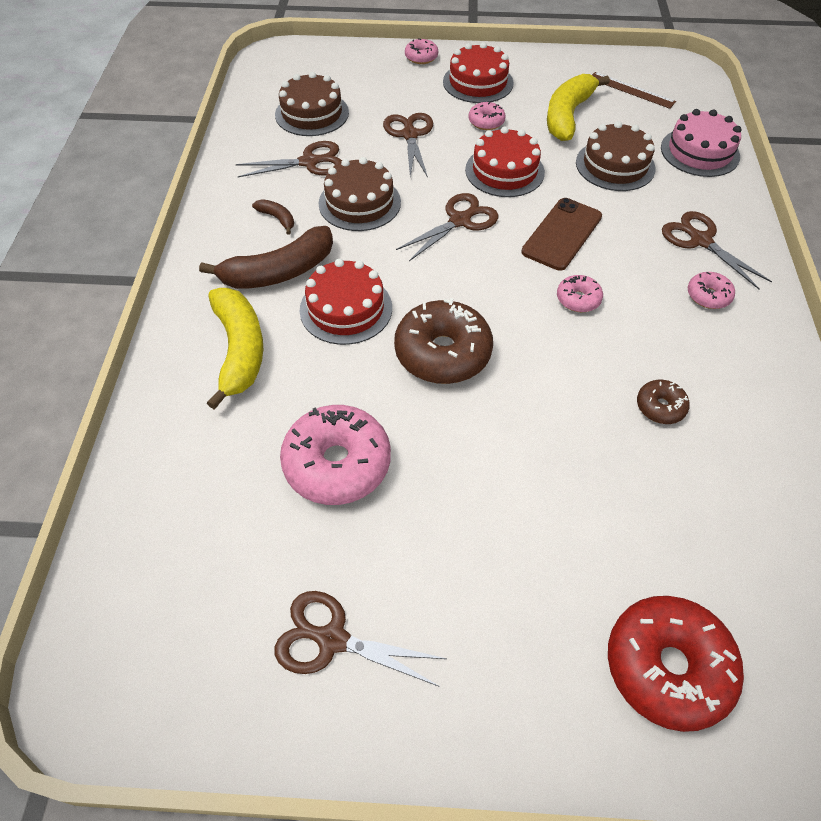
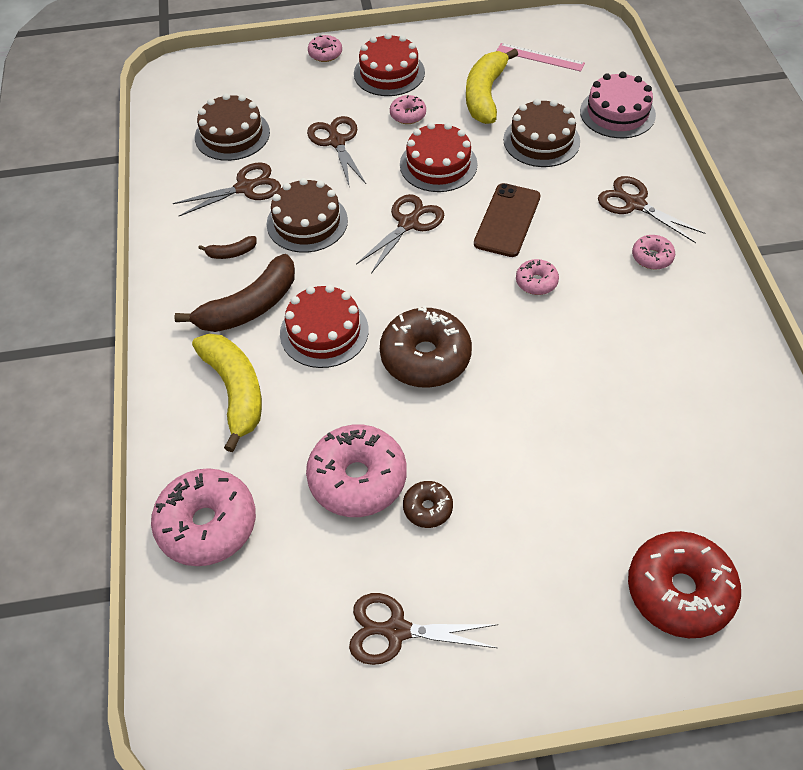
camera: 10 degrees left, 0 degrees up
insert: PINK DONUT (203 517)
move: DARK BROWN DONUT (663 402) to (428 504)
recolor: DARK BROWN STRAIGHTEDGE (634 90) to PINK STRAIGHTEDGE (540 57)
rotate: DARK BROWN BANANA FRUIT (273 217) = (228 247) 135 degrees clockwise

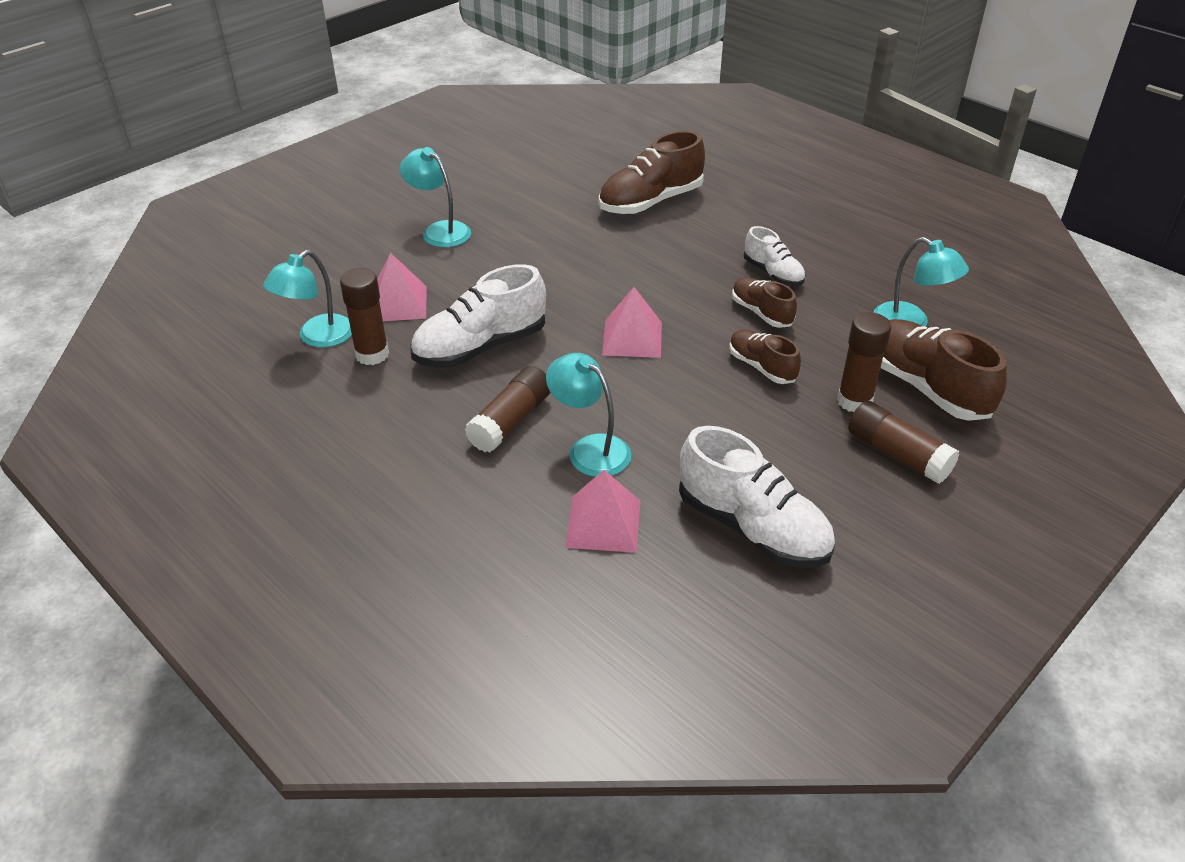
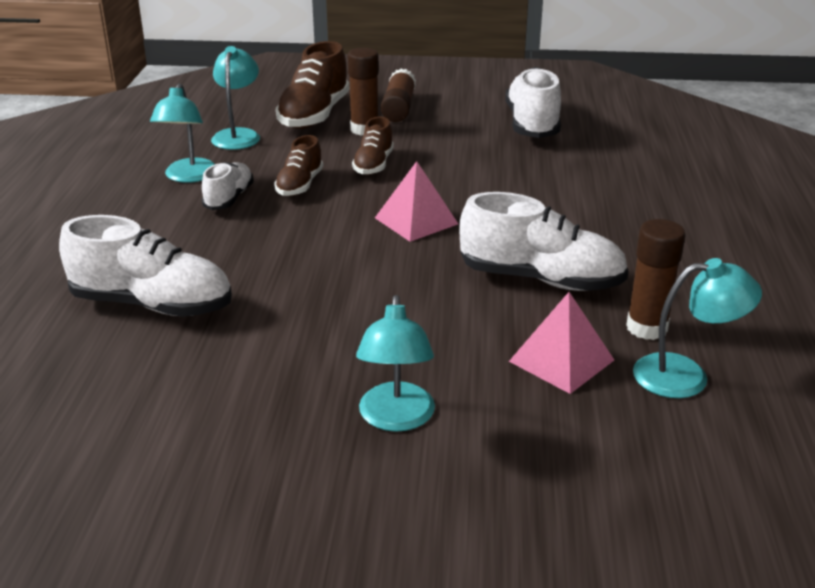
camera: 130 degrees left, 10 degrees down
delete: DARK BROWN STICK OF GLUE (507 409); PINK PYRAMID (603 511)
move: TURQUOISE READING LAMP (588 415) to (182 133)
recolor: DARK BROWN LACE-UP SHOE (651 172) to PURE WHITE LACE-UP SHOE (145 266)

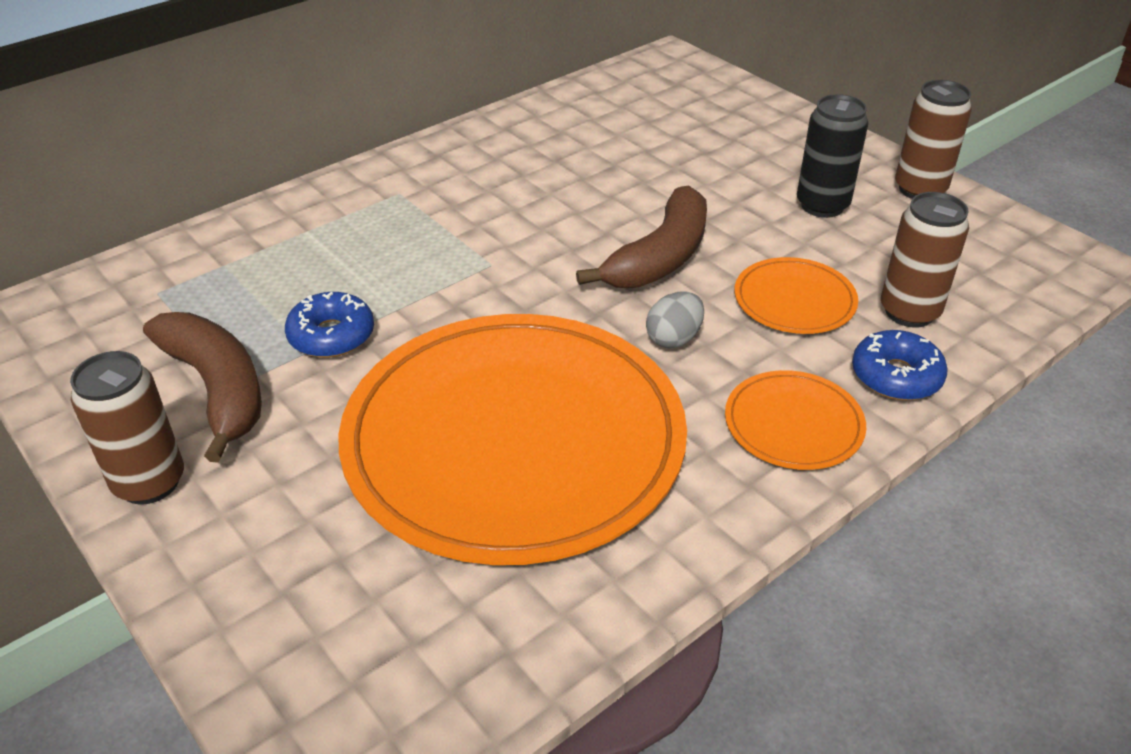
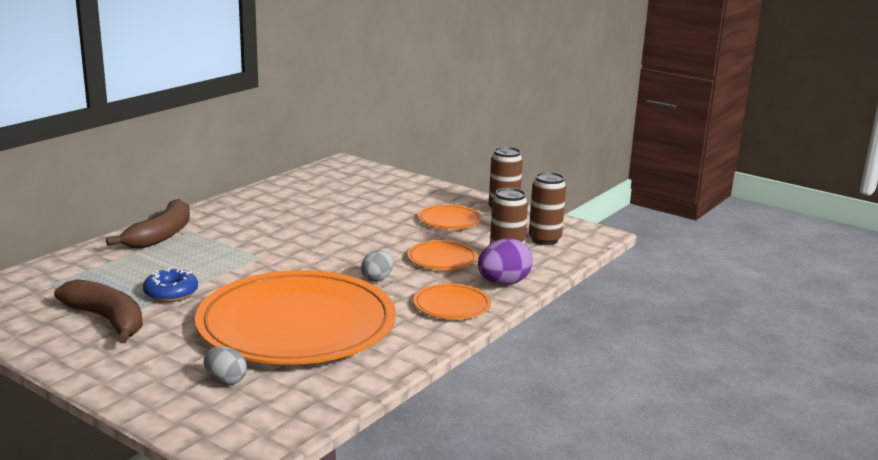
camera: 15 degrees left, 20 degrees down
insert: GRAY TOY EGG (225 365)
move: DARK BROWN BANANA FRUIT (641 236) to (148 224); DARK BROWN SODA CAN (127 428) to (547 208)
replace: JET-BLACK SODA CAN (832 156) to ORANGE-COLOURED DINNER PLATE (450 217); COBALT DONUT (900 365) to ROYAL PURPLE TOY EGG (505 261)

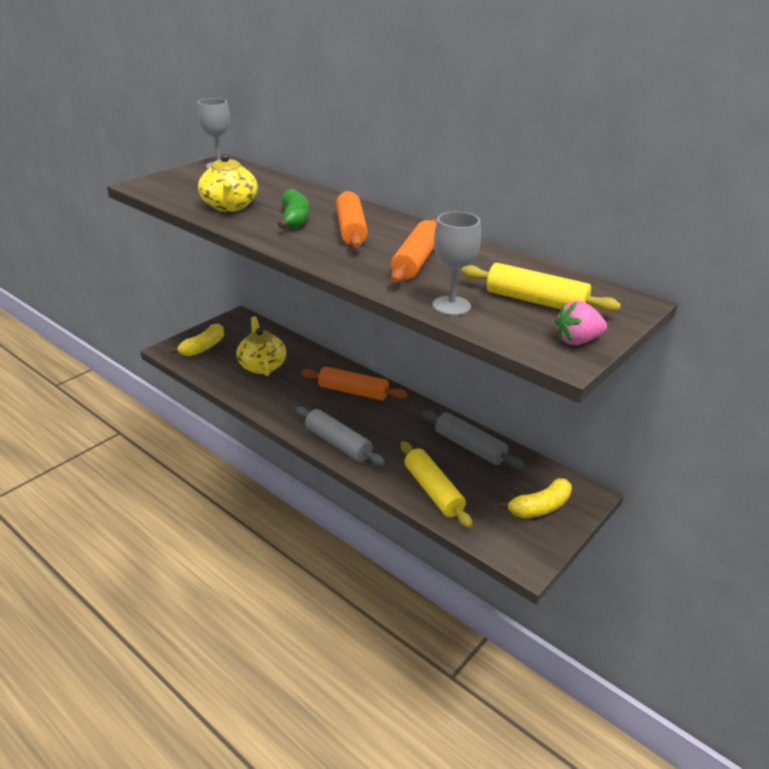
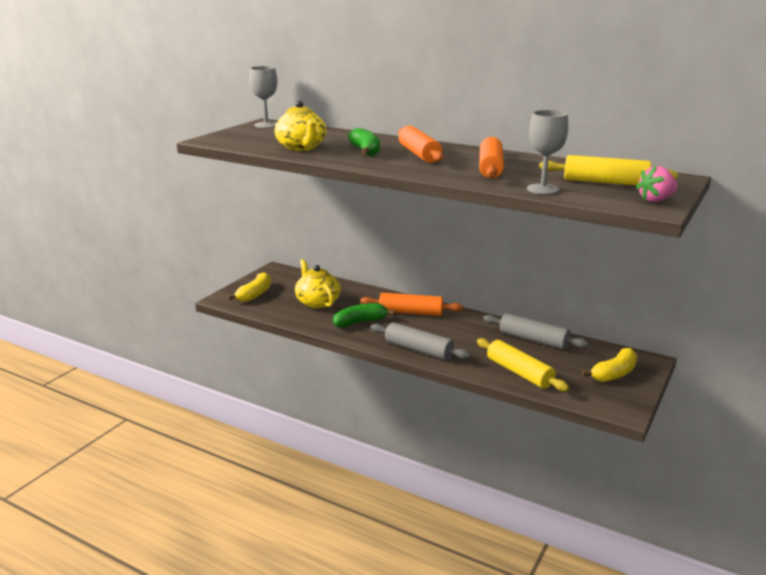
camera: 10 degrees left, 10 degrees down
insert: LEAF-GREEN BANANA FRUIT (364 315)

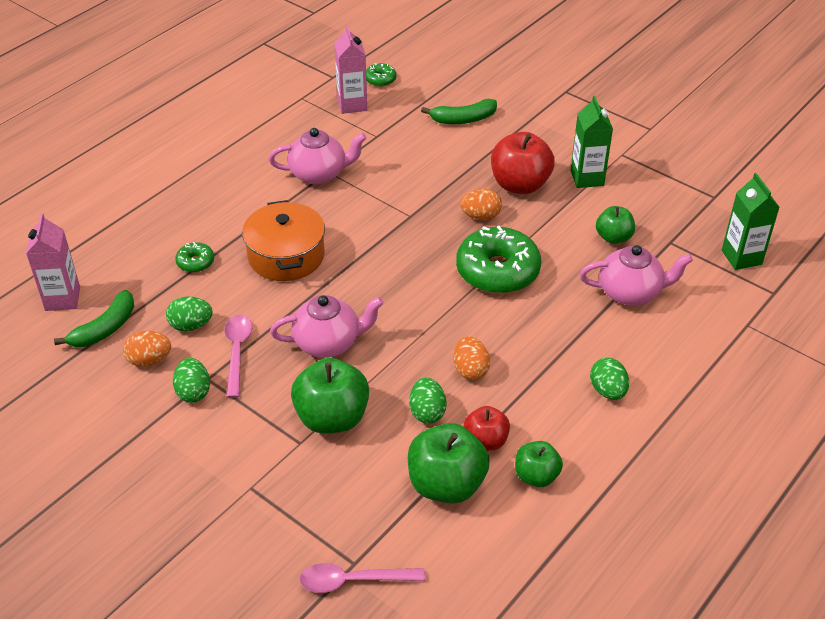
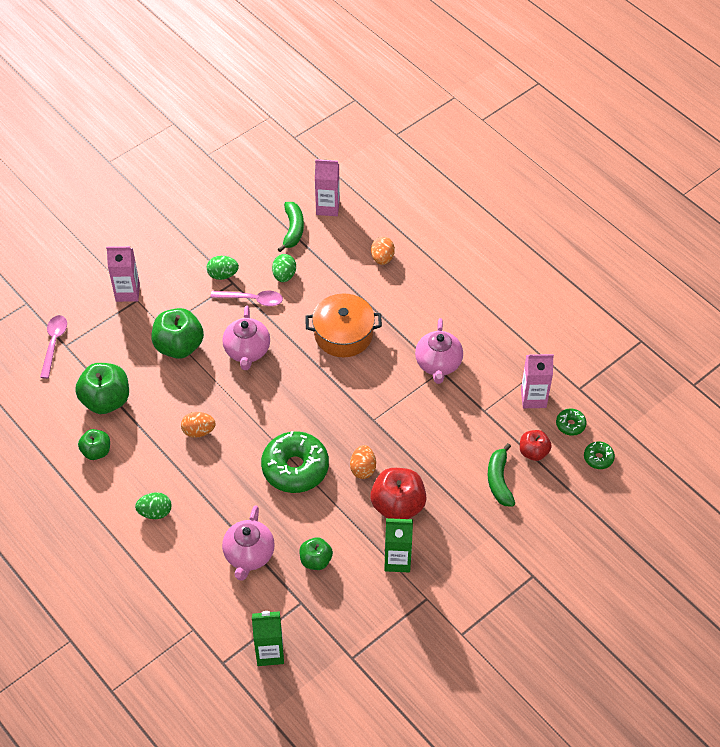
camera: 100 degrees right, 10 degrees up
delete: LEAF-GREEN TOY EGG (428 401)
insert: PINK MILK CARTON (123 274)
move: LEAF-GREEN DONUT (194 257) to (599 455); ORANGE-COLOURED TOY EGG (147 349) to (383 251); SCARLET TOY APPLE (487 428) to (536 445)
rotate: LEAF-GREEN BANANA FRUIT (94 318) = (291 227) 135 degrees counterclockwise

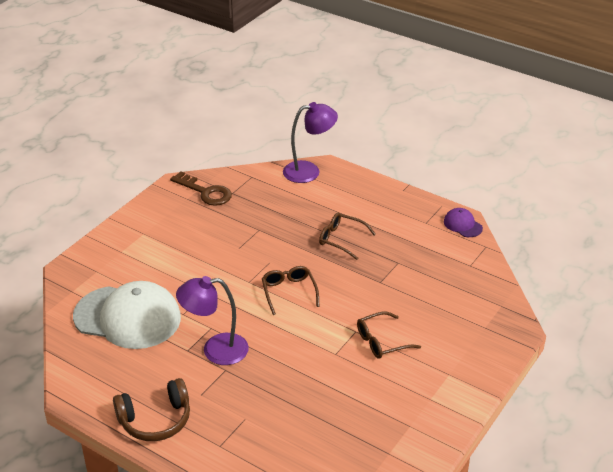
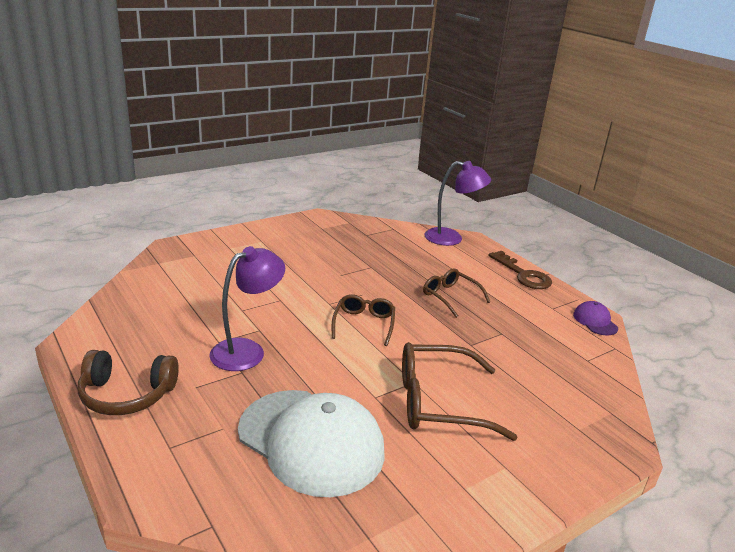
camera: 20 degrees right, 10 degrees down
move: DARK BROWN LATCHKEY (201 188) to (520 270); PURE WHITE PEAKED CAP (127 315) to (311 443)
rotate: ROYAL PURPLE READING LAMP (212 320) = (247 308) 120 degrees clockwise
resize: DARK BROWN SPECTACLES (389 335) = (459 391) x1.67

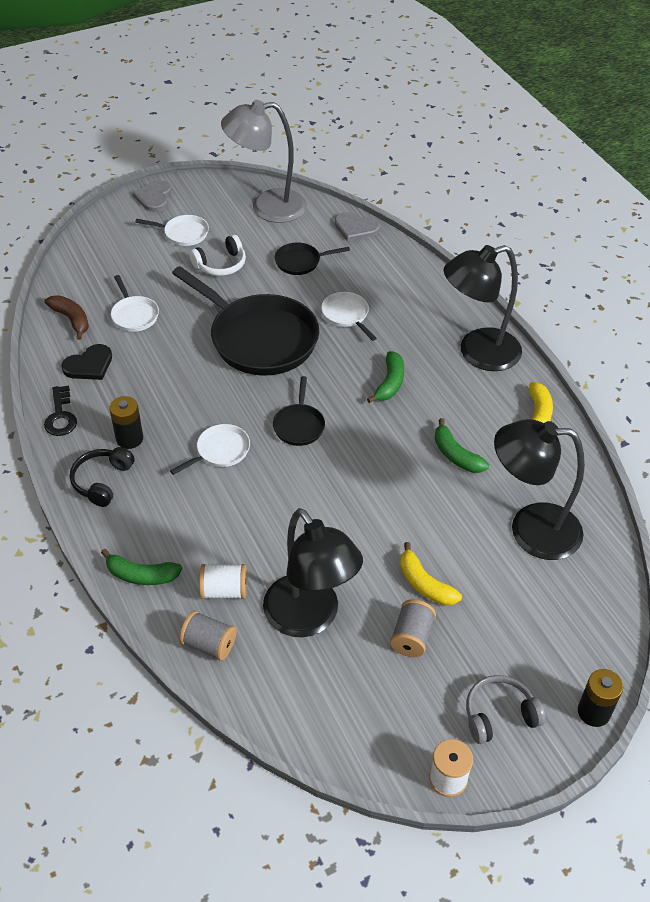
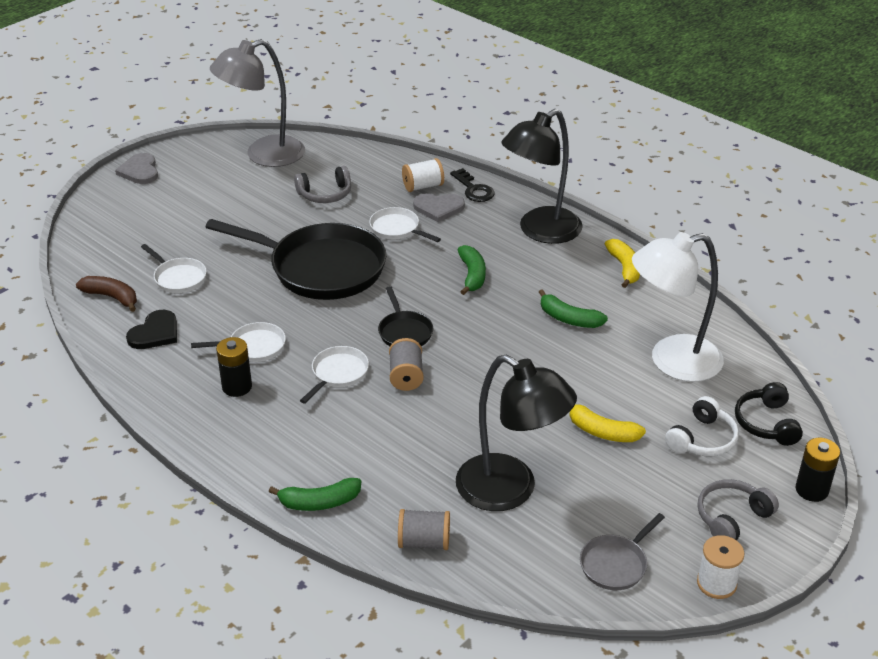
camera: 20 degrees left, 10 degrees down
insert: GRAY PAN (622 551)
move: GRAY LOVE HEART (357 227) to (439 207); PURE WHITE PAN (172 230) to (238 342); PURE WHITE OVER-EAR HEADPHONES (217 255) to (702 426); JET-BLACK LATCHKEY (60 410) to (472 185); JET-BLACK OVER-EAR HEADPHONES (102 477) to (769 414); PURE WHITE BOBBIN (223 581) to (423 175); GRAY BOBBIN (413 628) to (406 364)
replace: JET-BLACK PAN (312 258) to GRAY OVER-EAR HEADPHONES (322 184)
recolor: JET-BLACK READING LAMP (539 489) to PURE WHITE READING LAMP (678 307)

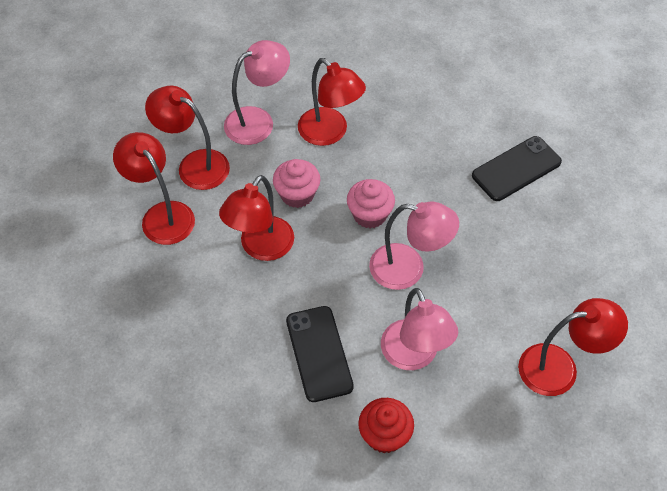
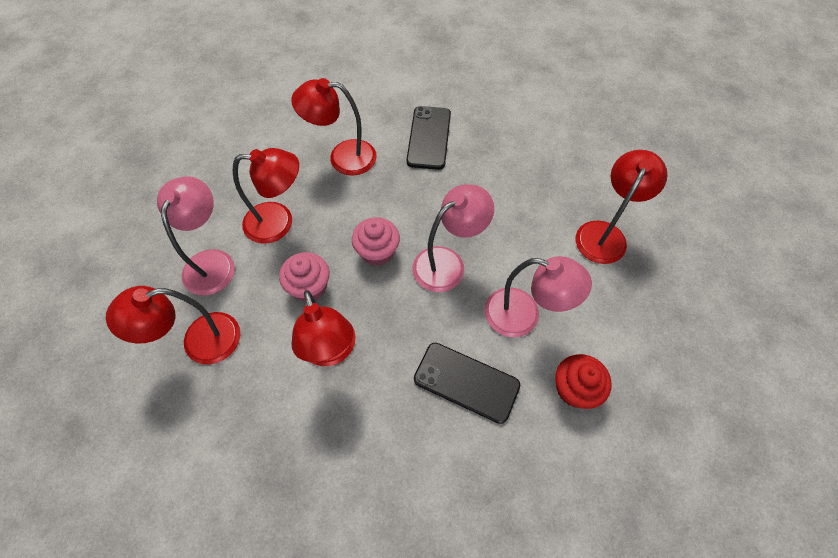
camera: 50 degrees left, 5 degrees up
move: SCARLET READING LAMP (154 188) to (334 127)

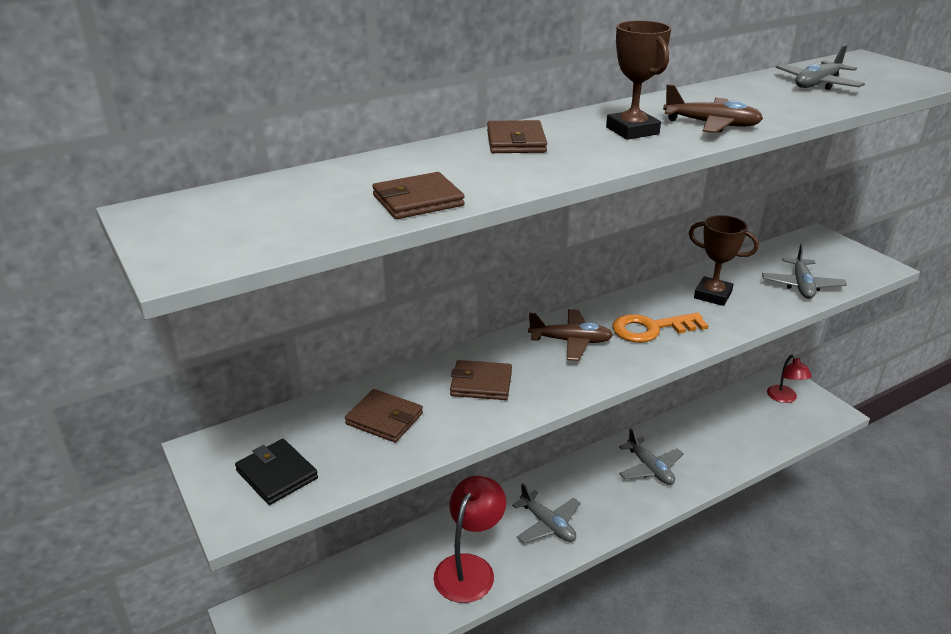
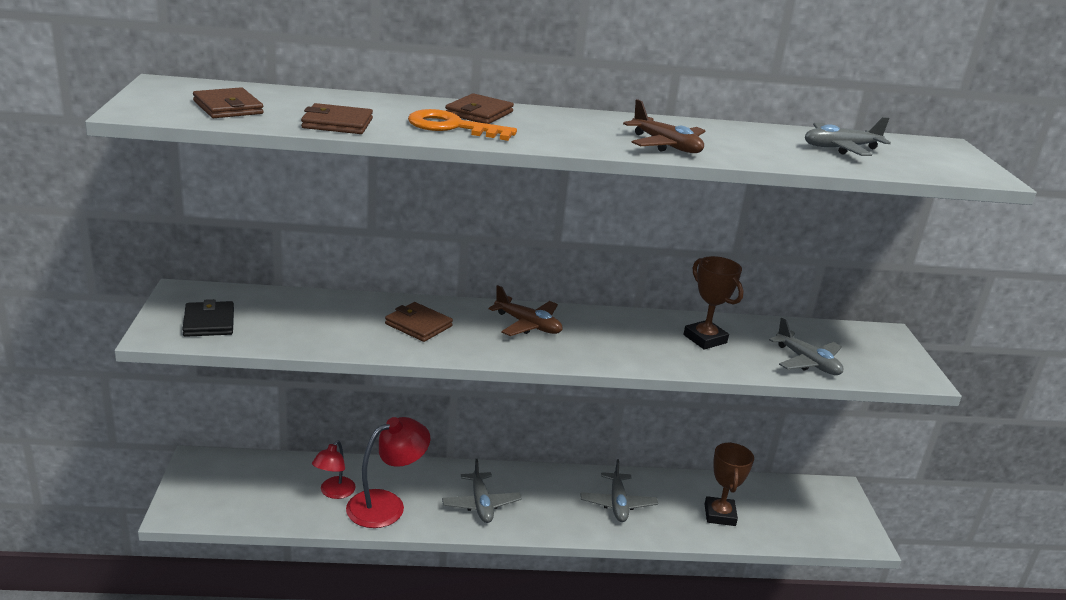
camera: 25 degrees right, 5 degrees down
move: DARK BROWN AWARD CUP (638 80) to (729 484); ORANGE-COLOURED LATCHKEY (660 327) to (462 125); SCARLET READING LAMP (789 379) to (334 469); DARK BROWN BILLFOLD (384 416) to (228 102)
rotate: GRAY PLANE (804 271) = (806 346) 75 degrees counterclockwise

